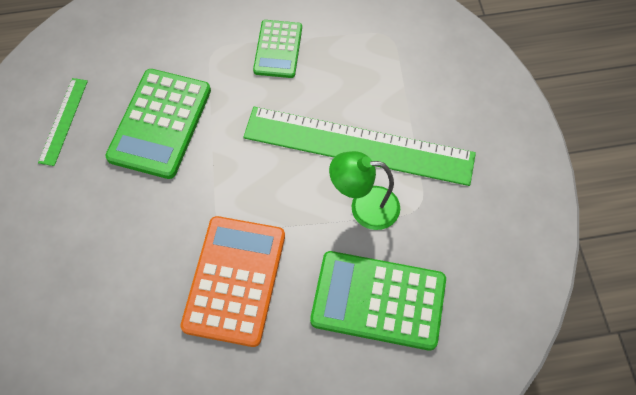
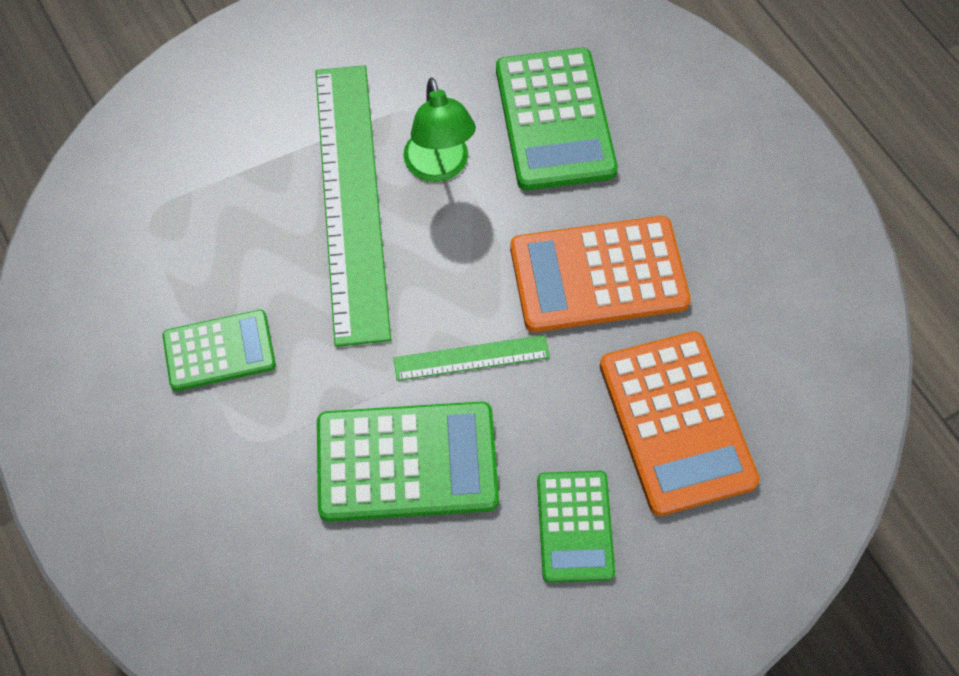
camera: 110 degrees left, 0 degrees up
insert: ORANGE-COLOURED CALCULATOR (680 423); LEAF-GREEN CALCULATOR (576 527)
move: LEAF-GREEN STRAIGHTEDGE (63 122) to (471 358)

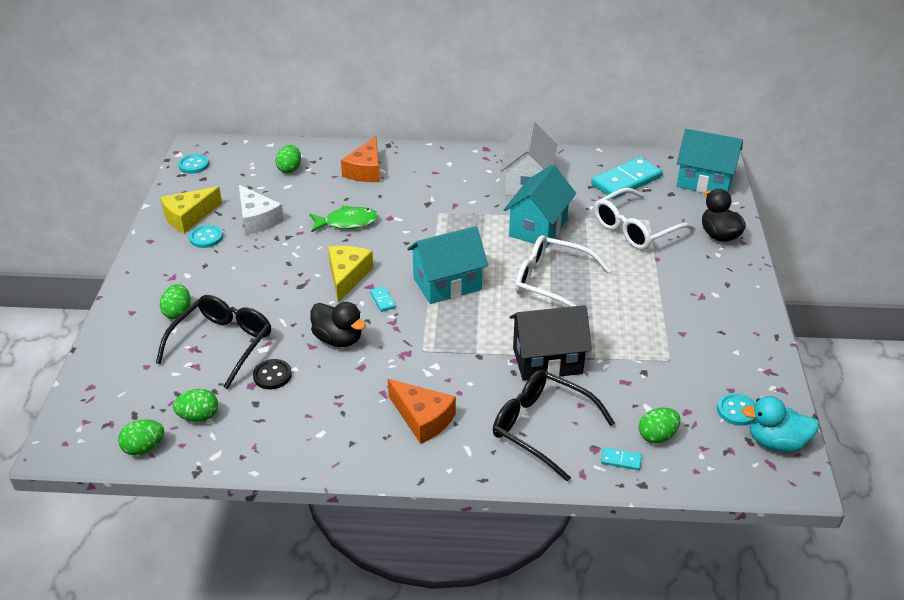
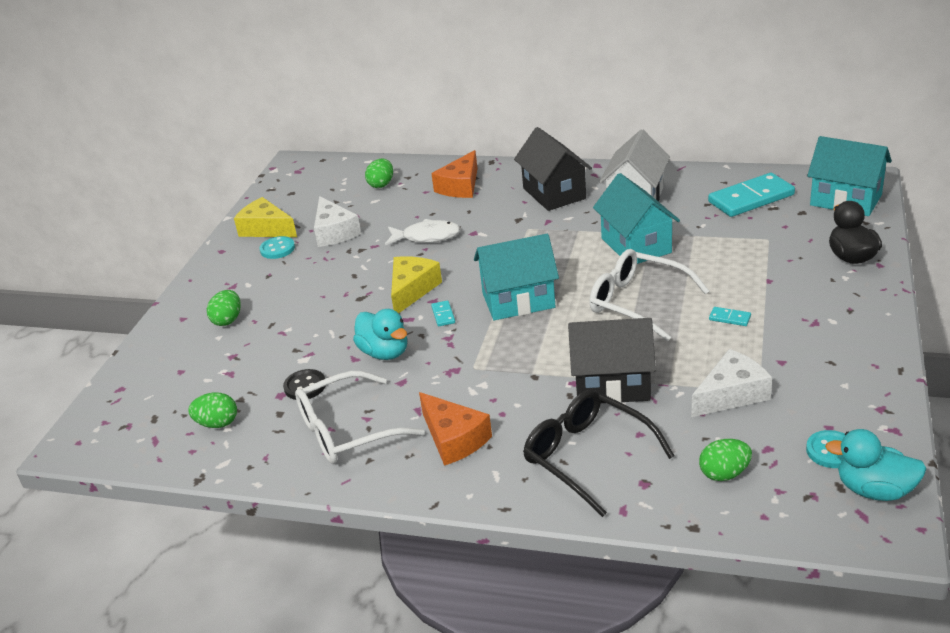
camera: 15 degrees right, 5 degrees down
delete: TURQUOISE BUTTON (193 164); JET-BLACK SPECTACLES (213 342); LEAF-GREEN TOY EGG (141 437)
insert: JET-BLACK COTTAGE (553 169); PURE WHITE CHEESE (731 383)
move: PURE WHITE SPECTACLES (644 219) to (360 417); TURQUOISE DOMINO PIECE (621 458) to (730 316)
recolor: LEAF-GREEN TOY FISH (344 218) to PURE WHITE TOY FISH (422 232); JET-BLACK RUBBER DUCK (338 324) to TURQUOISE RUBBER DUCK (380 334)
rotate: TURQUOISE COTTAGE (540 205) = (636 218) 60 degrees counterclockwise; YELLOW CHEESE (191 210) = (265 217) 60 degrees clockwise

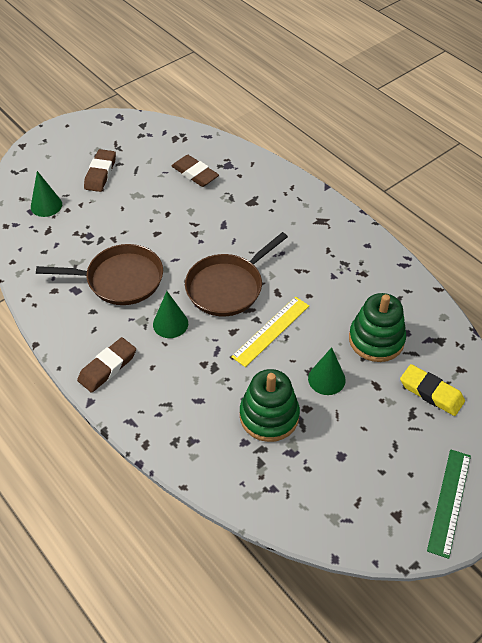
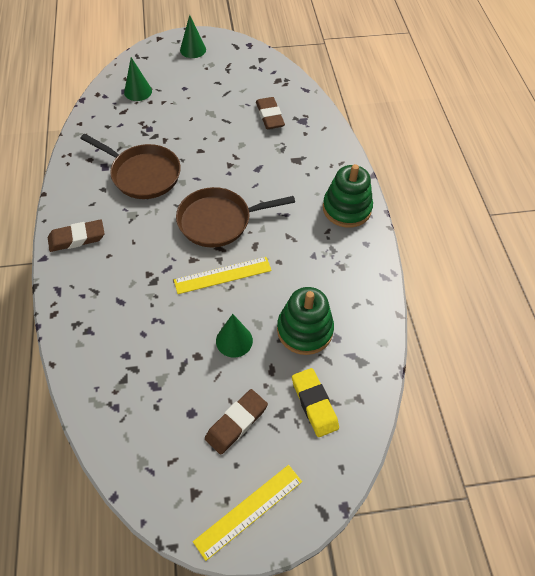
camera: 30 degrees right, 5 degrees up
move: DARK BROWN ERASER (100 170) to (236 422); LEAF-GREEN SOLID CONE (170 314) to (193 36); LEAF-GREEN STACKING TOY (270 405) to (348 196)
recolor: LEAF-GREEN STRAIGHTEDGE (449 504) to YELLOW STRAIGHTEDGE (247 513)

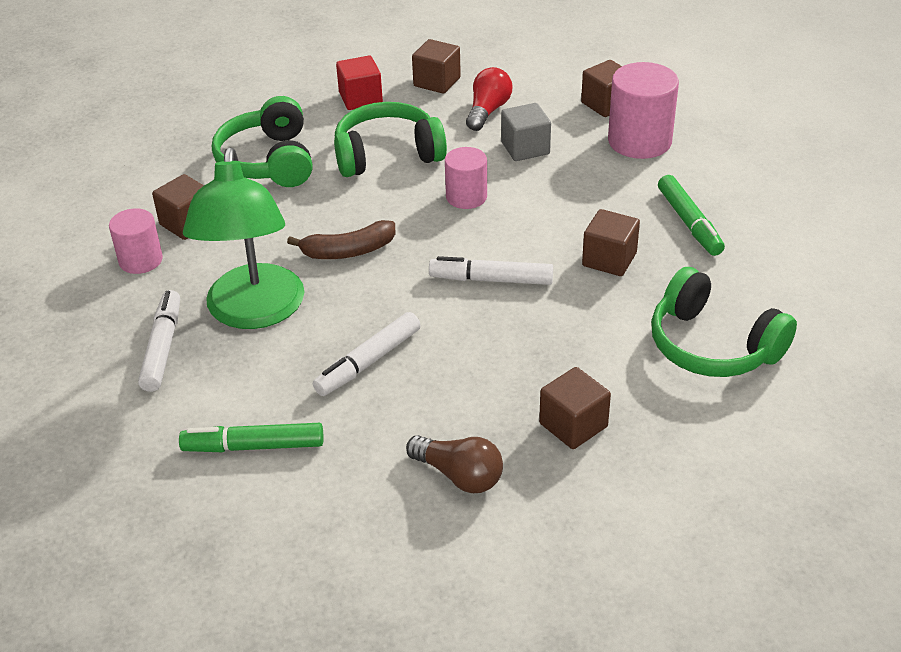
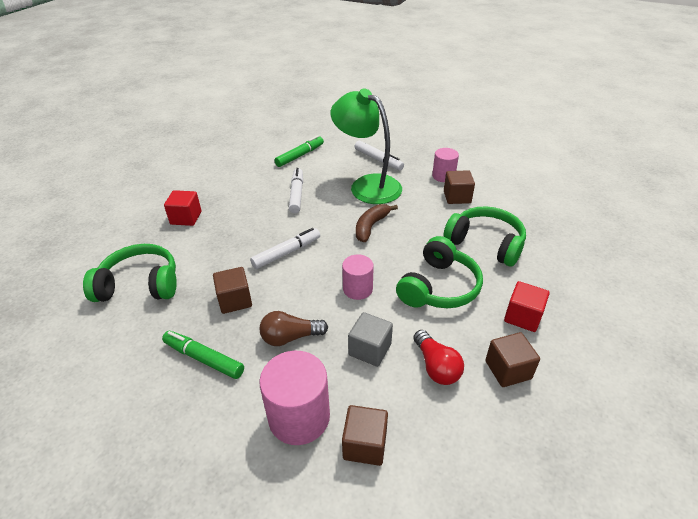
camera: 135 degrees right, 0 degrees up
move: DARK BROWN BULB (454 464) to (294 328)
recolor: DARK BROWN CUBE (575 408) to SCARLET CUBE (182 208)

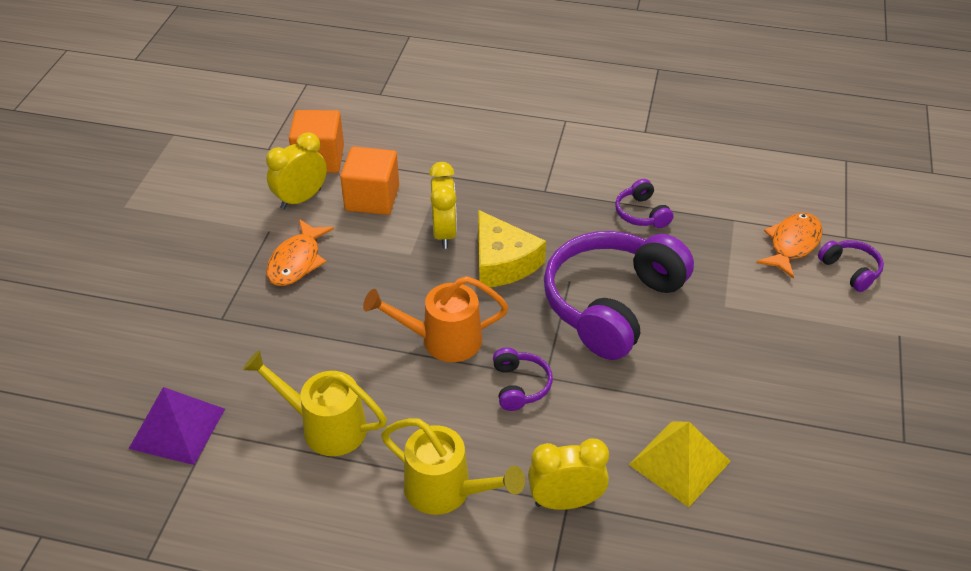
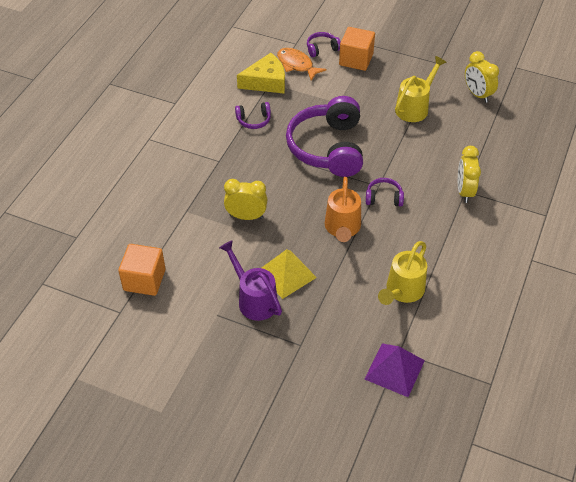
camera: 80 degrees left, 5 degrees up
move: YELLOW BEDSIDE CLOCK (296 170) to (482 77); ORANGE-COLOURED CUBE (369 181) to (357 49); YELLOW CHEESE (512 248) to (261 73); YELLOW WATERING CAN (453 466) to (421 89); YELLOW PYRAMID (680 464) to (289 274)
replace: ORANGE-COLOURED TOY FISH (300 252) to ROYAL PURPLE WATERING CAN (250 280)
rotate: ROYAL PURPLE OVER-EAR HEADPHONES (619 295) = (324 136) 45 degrees clockwise

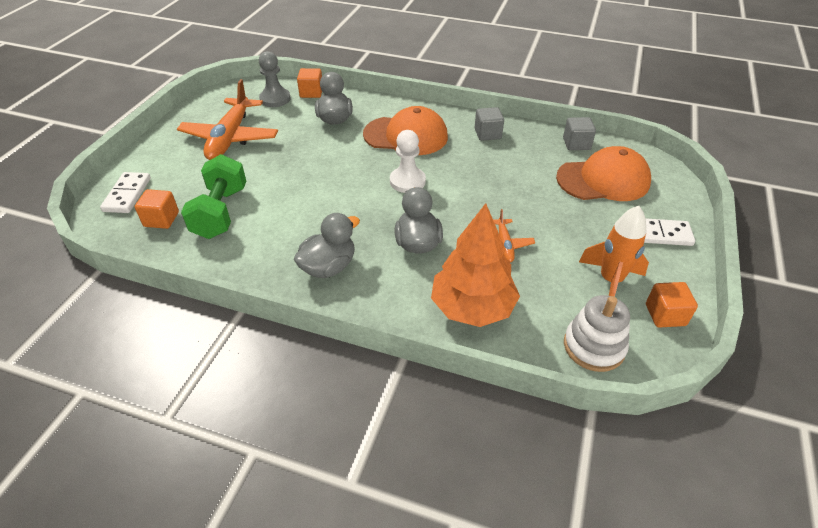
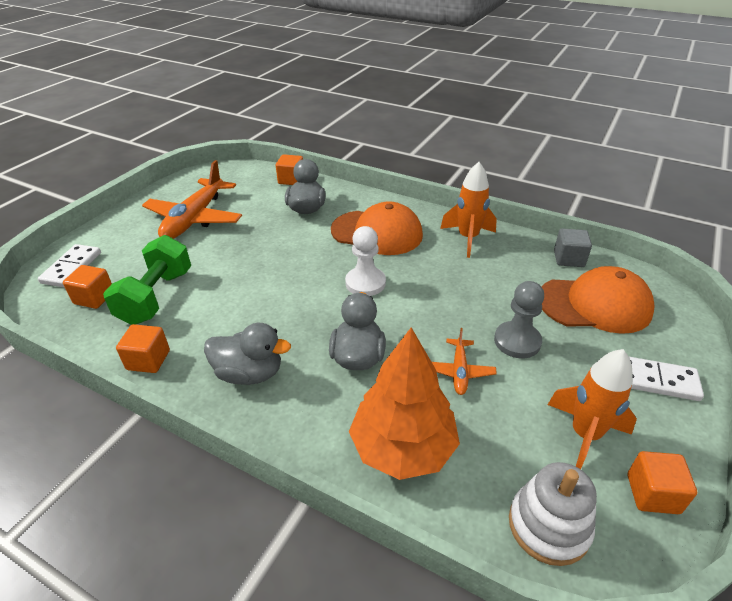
camera: 10 degrees right, 5 degrees down
insert: ORANGE-COLOURED CUBE (143 348)
move: GRAY GAME PAWN (275 79) to (519 319)
replace: GRAY CUBE (489 124) to ORANGE-COLOURED ROCKET (468 210)
rotate: GRAY RUBBER DUCK (327 245) = (247 354) 45 degrees clockwise

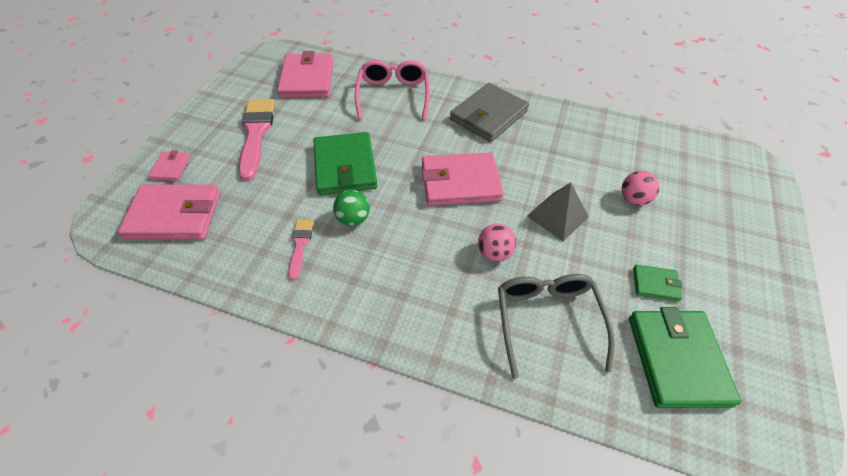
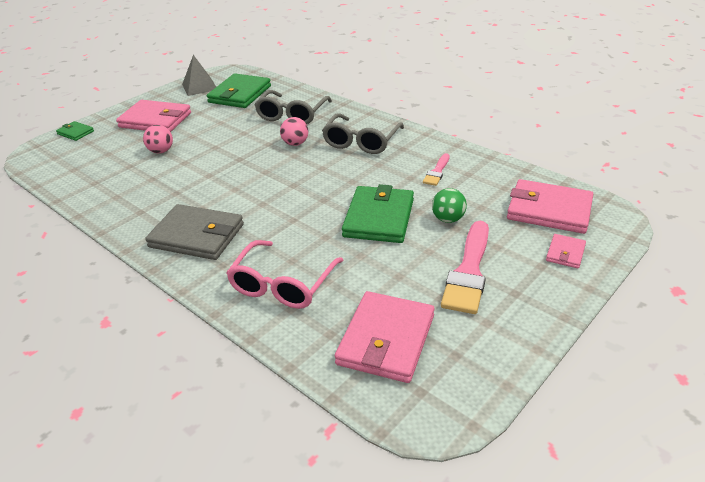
camera: 155 degrees left, 15 degrees down
insert: GRAY SPECTACLES (363 133)
move: PINK BILLFOLD (463 179) to (153 116); GRAY PYRAMID (558 212) to (199 75); LEAF-GREEN PLAY BALL (351 208) to (449 205); LEAF-GREEN BILLFOLD (657 283) to (75 131)
rotate: GRAY BILLFOLD (489 112) = (194 232) 45 degrees clockwise

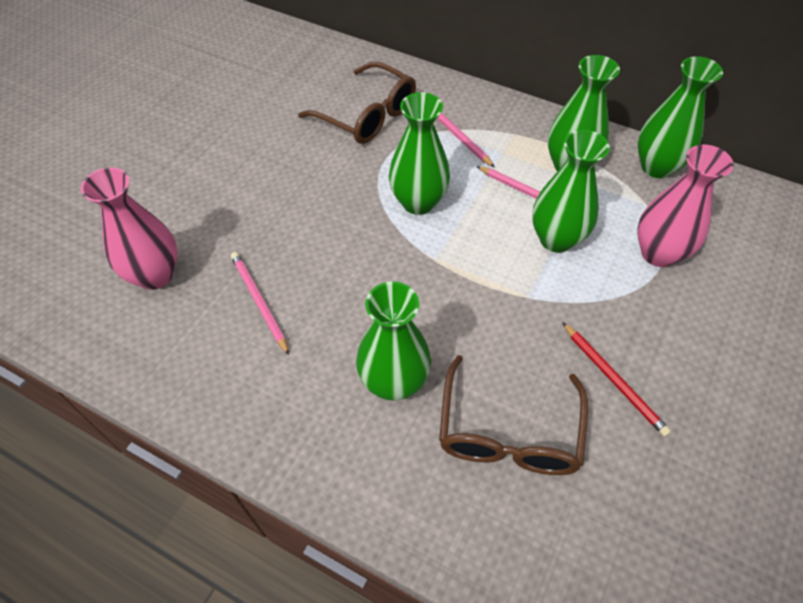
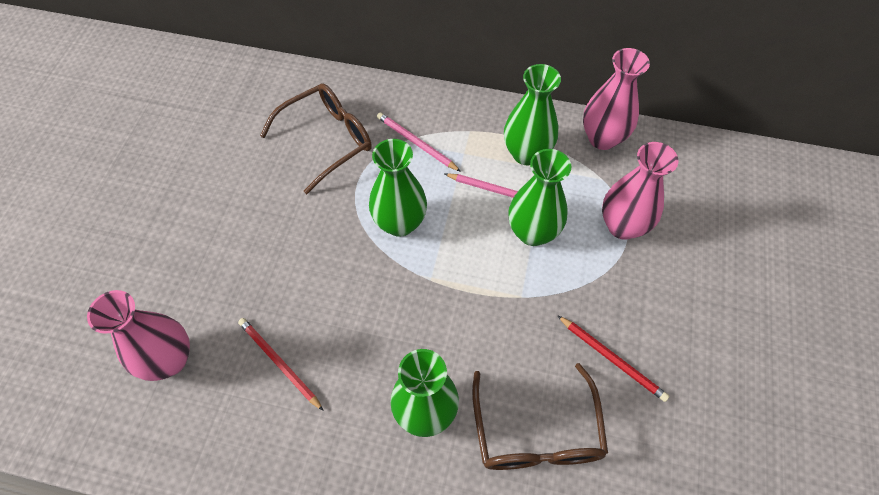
camera: 15 degrees left, 5 degrees up
recolor: LEAF-GREEN FLOWER VASE (680 117) to PINK FLOWER VASE (616 99); PINK WOODEN PENCIL (260 303) to SCARLET WOODEN PENCIL (280 364)
rotate: DARK BROWN SPECTACLES (357 103) = (316 138) 60 degrees counterclockwise

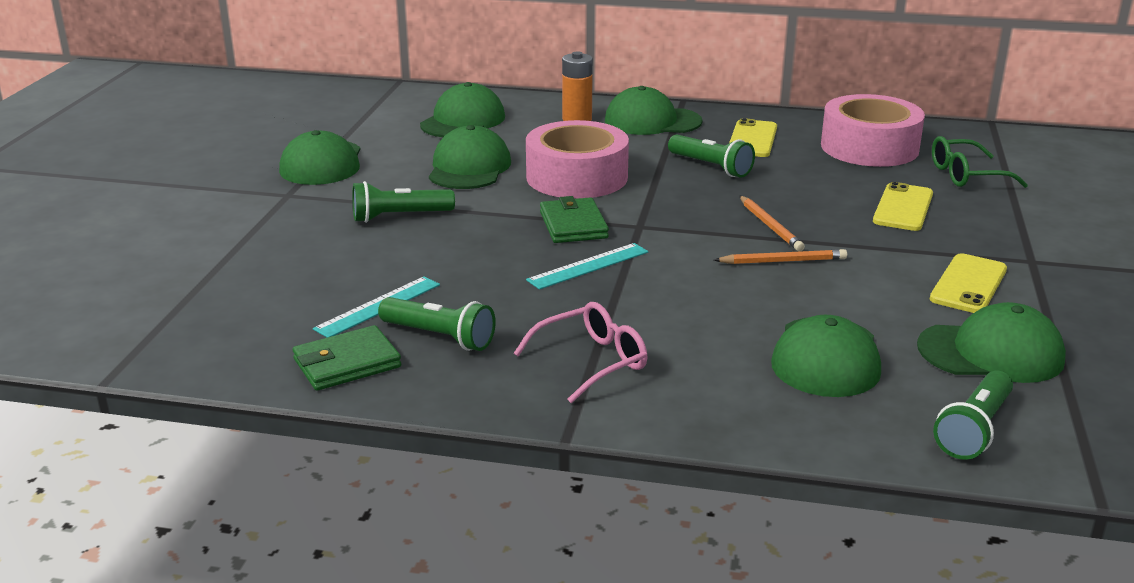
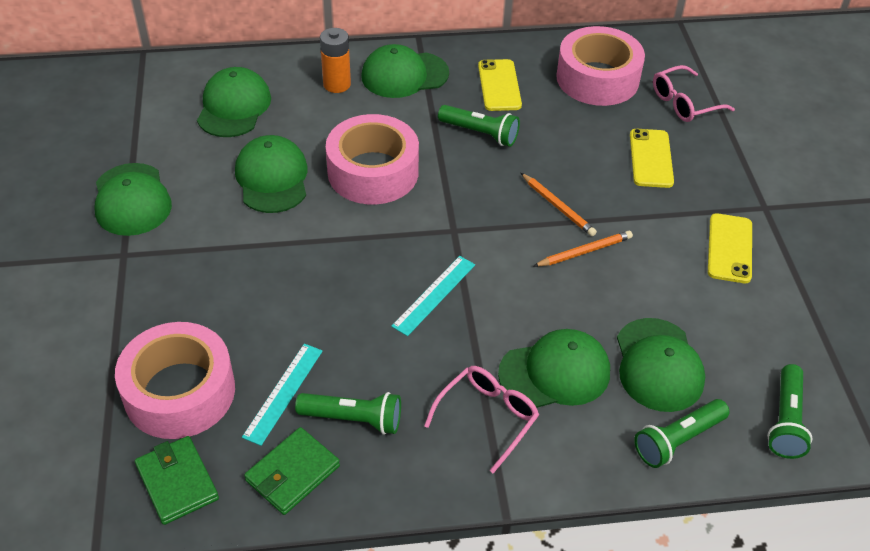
camera: 20 degrees left, 20 degrees up
insert: PINK ROLL OF TAPE (175 380)
move: LEAF-GREEN TORCH (403 202) to (682 433); LEAF-GREEN BILLFOLD (574 219) to (177 480); LEAF-GREEN PEAKED CAP (991 342) to (554 368)
recolor: LEAF-GREEN SPECTACLES (980 162) to PINK SPECTACLES (694 93)

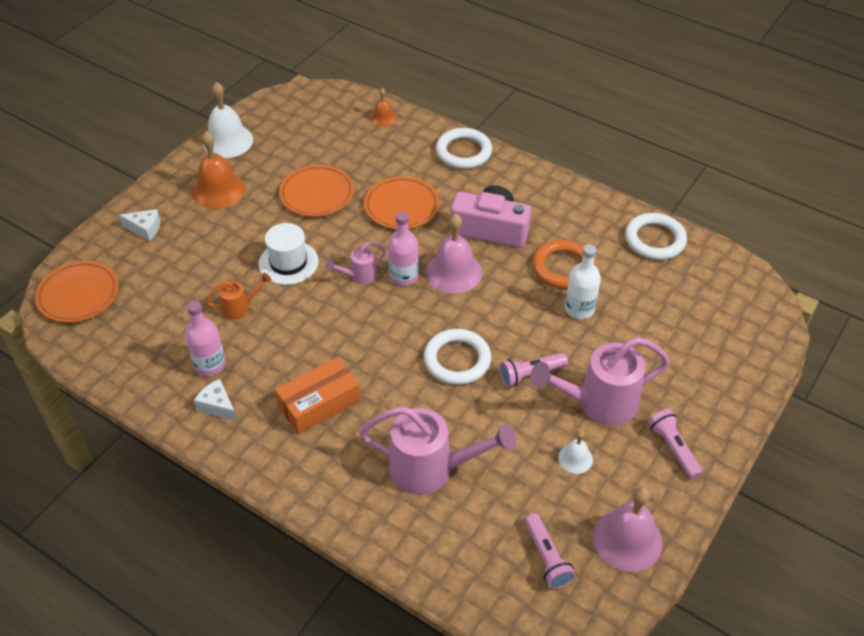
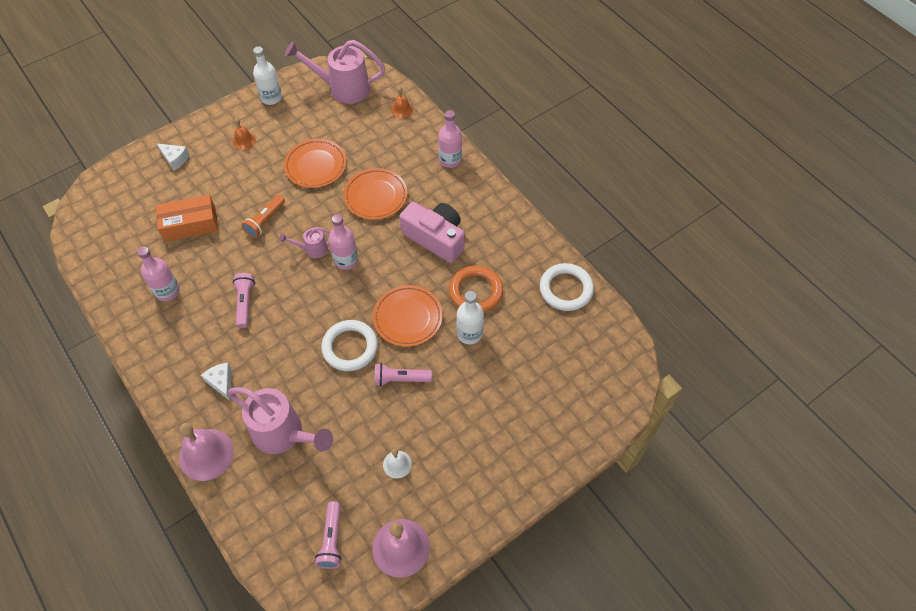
camera: 20 degrees right, 10 degrees up
delete: ORANGE-COLOURED WATERING CAN (238 296)
move: PINK SCHOOL BELL (454 253) to (206 452); ORANGE-COLOURED DINNER PLATE (77 292) to (408 316); PINK WATERING CAN (600 381) to (335 72); ORANGE-COLOURED PACKAGE (317 395) to (187 218); PURE WHITE CHEESE (215 400) to (216 382); PINK TORCH (675 444) to (244 300)
replace: PURE WHITE SCHOOL BELL (228 120) to PURE WHITE BOTTLE (267 75); PURE WHITE TORUS (464 148) to PINK BOTTLE (450 139); PURE WHITE TOP HAT (289 254) to ORANGE-COLOURED TORCH (263 216)
resize: ORANGE-COLOURED SCHOOL BELL (218 170) = (244 134) x0.53

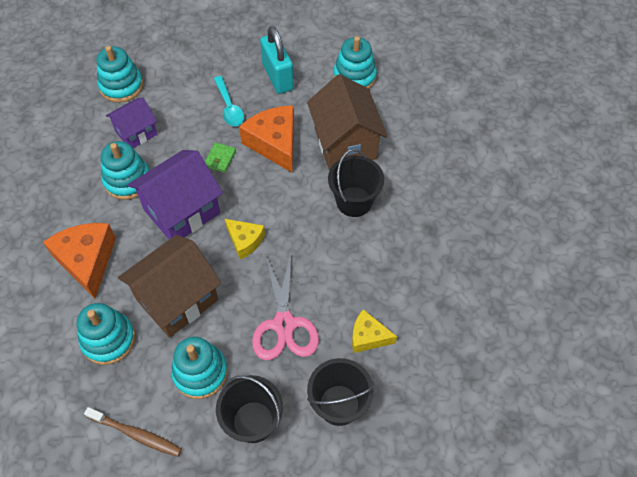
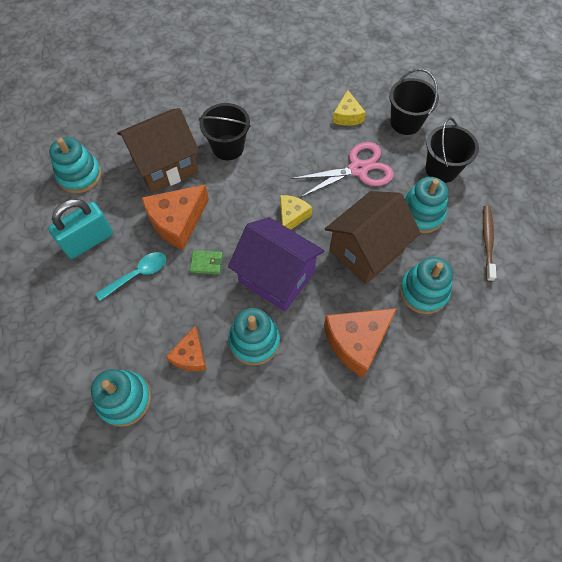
camera: 105 degrees left, 5 degrees up
replace: ROYAL PURPLE COTTAGE (131 122) to ORANGE-COLOURED CHEESE (186 348)
rotate: DARK BROWN COTTAGE (169 286) = (373 237) 75 degrees counterclockwise

